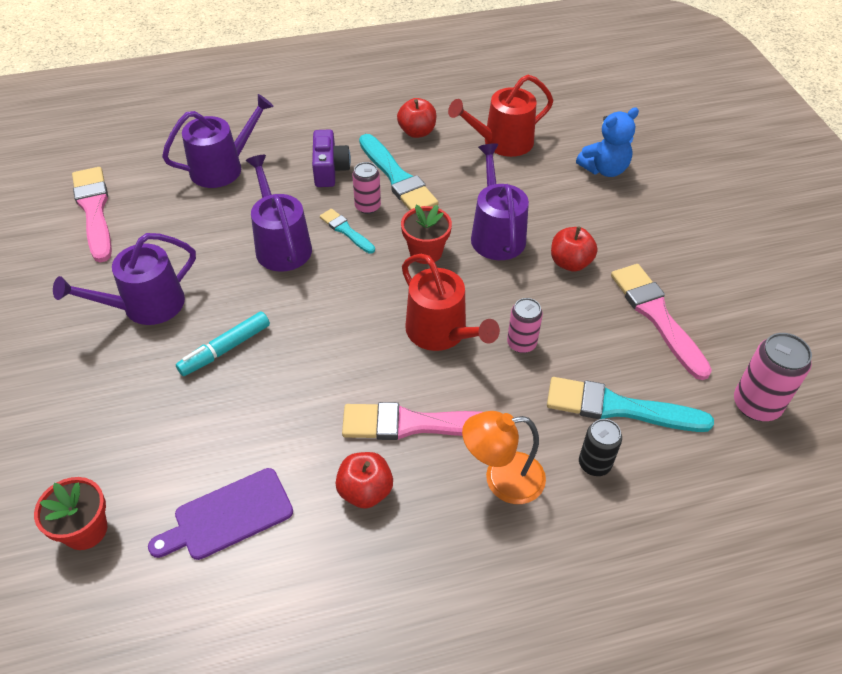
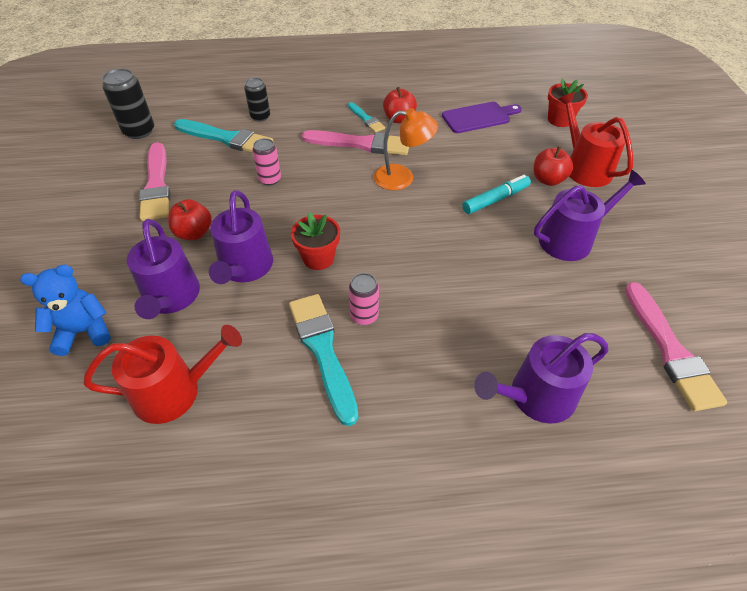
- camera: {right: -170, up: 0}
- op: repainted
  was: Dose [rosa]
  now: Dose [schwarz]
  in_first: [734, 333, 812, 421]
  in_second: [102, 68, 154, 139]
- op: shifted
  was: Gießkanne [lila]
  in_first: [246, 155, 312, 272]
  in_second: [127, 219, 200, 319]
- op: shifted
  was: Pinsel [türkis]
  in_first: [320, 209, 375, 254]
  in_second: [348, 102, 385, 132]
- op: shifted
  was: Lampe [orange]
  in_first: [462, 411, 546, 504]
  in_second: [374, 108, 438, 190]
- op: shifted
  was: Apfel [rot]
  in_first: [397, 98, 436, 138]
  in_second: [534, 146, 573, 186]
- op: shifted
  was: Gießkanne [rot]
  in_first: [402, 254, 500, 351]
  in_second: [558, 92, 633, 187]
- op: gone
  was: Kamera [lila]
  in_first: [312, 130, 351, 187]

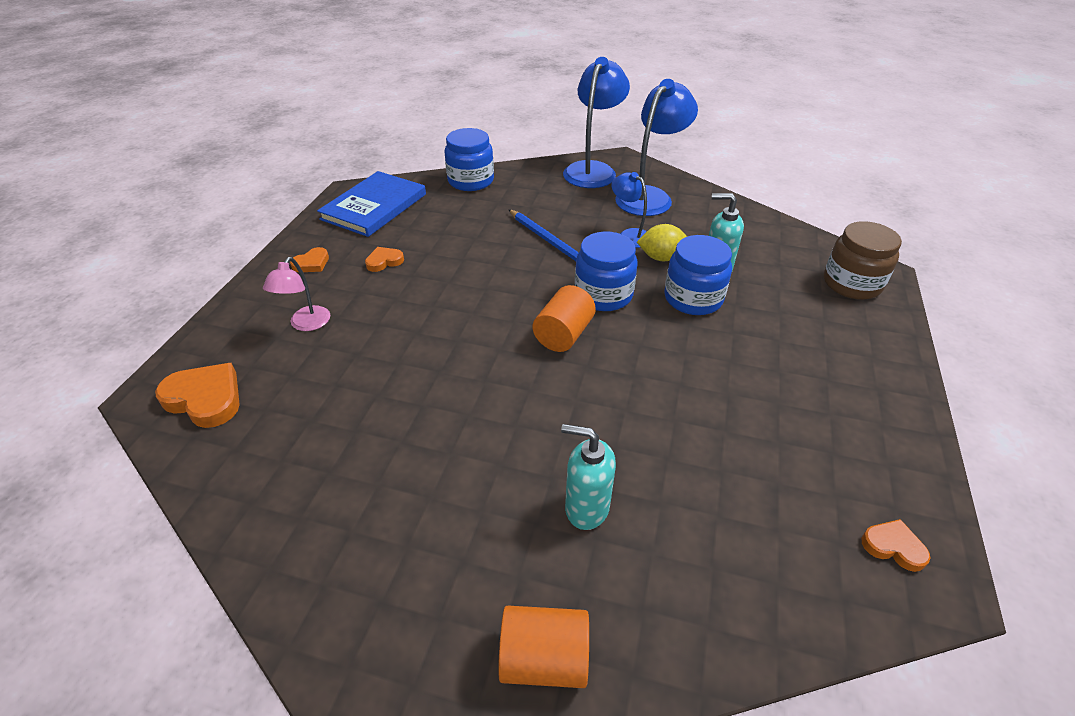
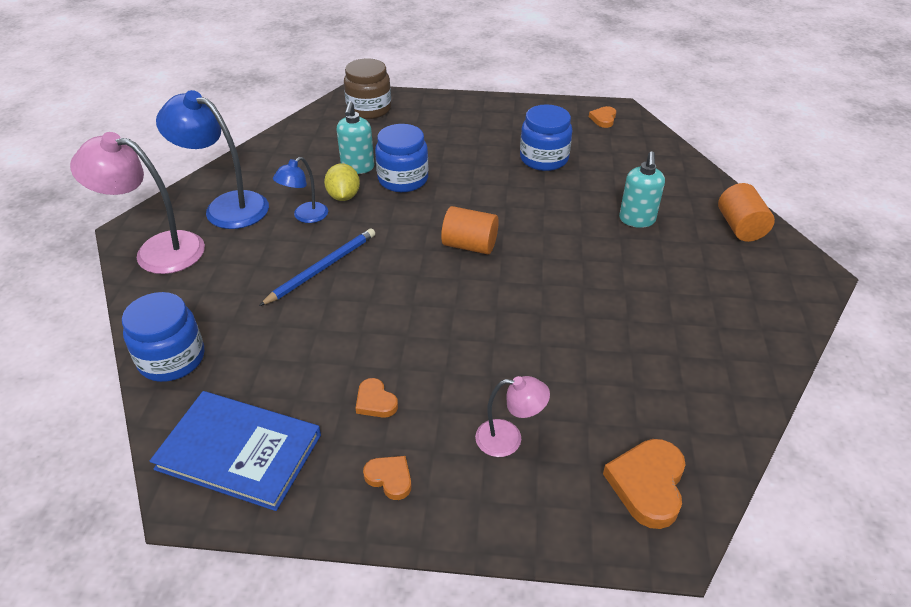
- camera: {right: -100, up: 0}
- op: repainted
  was: Lampe [blau]
  now: Lampe [rosa]
  in_first: [563, 57, 630, 188]
  in_second: [70, 132, 205, 274]
- op: shifted
  was: Einmachglas [blau]
  in_first: [575, 232, 638, 311]
  in_second: [520, 104, 572, 171]

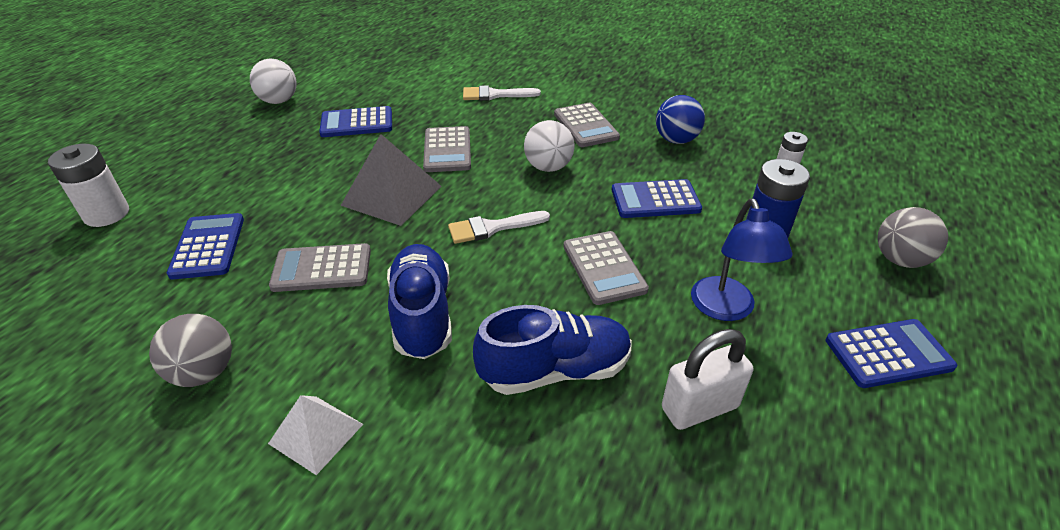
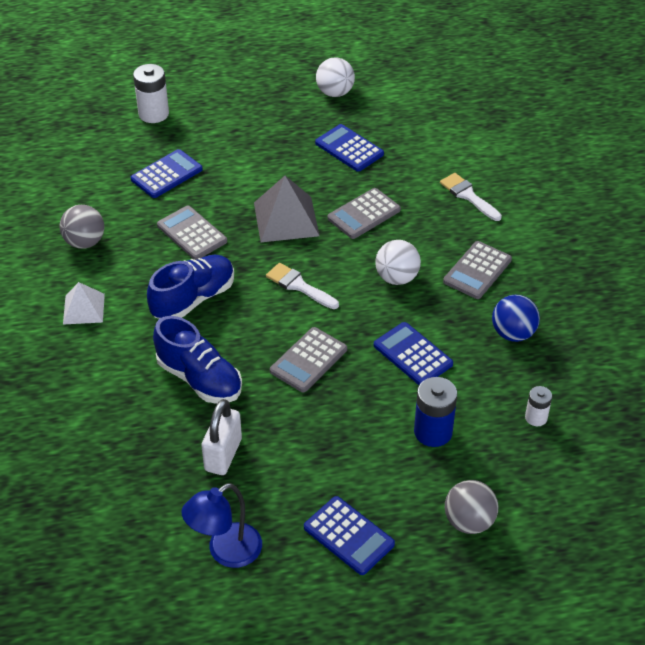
- camera: {right: 55, up: 5}
- op: shifted
  was: Lampe [blau]
  in_first: [691, 199, 793, 321]
  in_second: [181, 483, 262, 568]
- op: rotated
  was: Vorhängeschloss [weiß]
  in_first: [662, 329, 753, 430]
  in_second: [201, 399, 242, 475]
  clockwise: 75

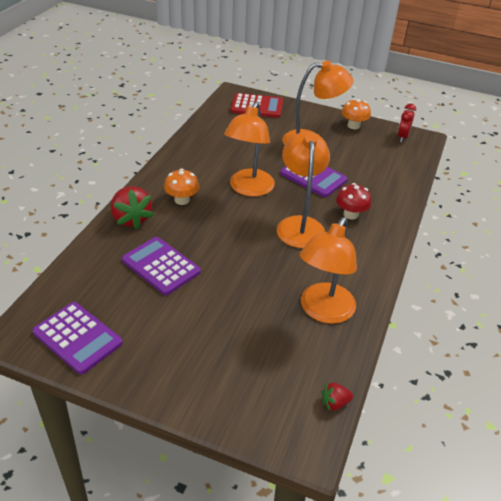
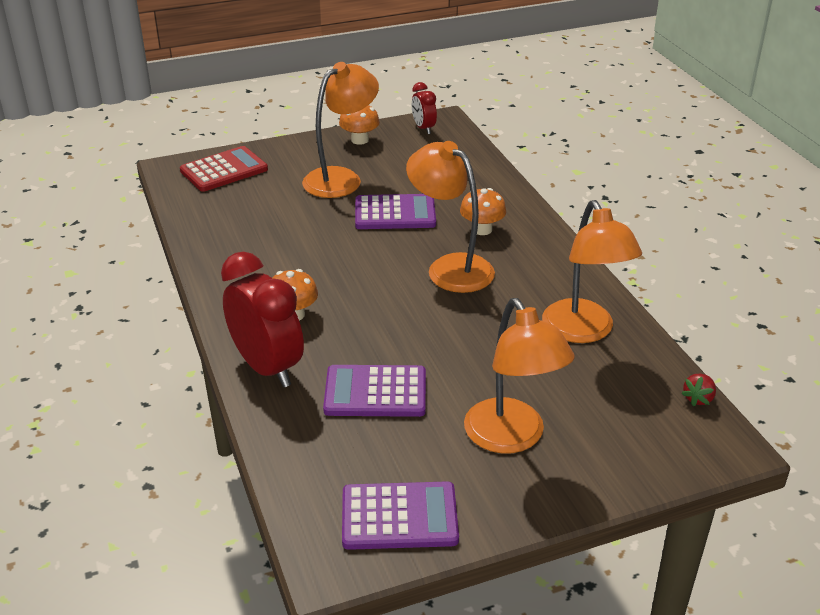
- camera: {right: -40, up: -5}
- op: swapped
  was: Erdbeere [rot]
  now: Wecker [rot]
  in_first: [111, 186, 154, 229]
  in_second: [221, 252, 304, 387]
- op: repainted
  was: Pilz [rot]
  now: Pilz [orange]
  in_first: [336, 183, 372, 219]
  in_second: [460, 188, 506, 235]
- op: shifted
  was: Lampe [orange]
  in_first: [224, 101, 275, 196]
  in_second: [464, 298, 575, 453]

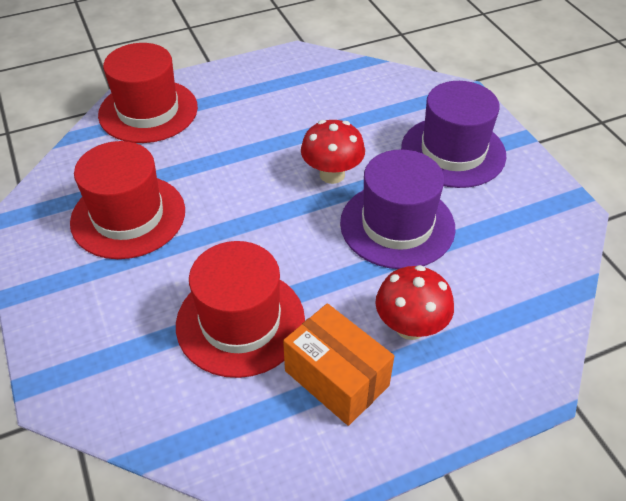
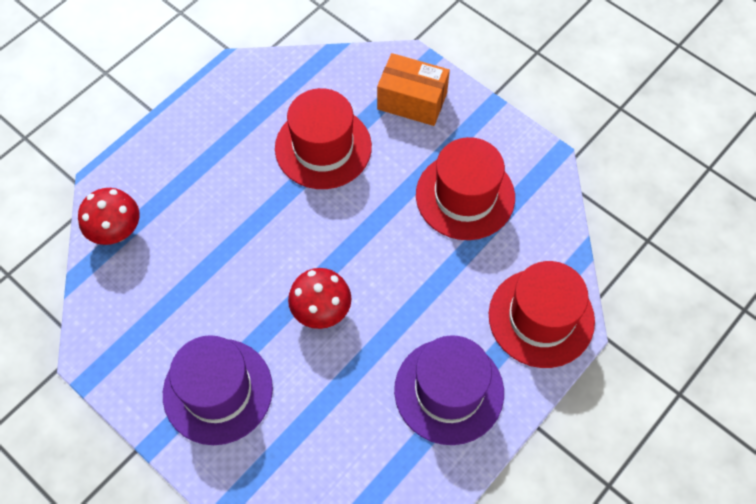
- camera: {right: 155, up: 15}
- op: shifted
  was: Pilz [rot]
  in_first: [375, 265, 454, 340]
  in_second: [78, 188, 140, 245]
- op: shifted
  was: Schachtel [orange]
  in_first: [283, 303, 394, 426]
  in_second: [377, 53, 450, 126]
- op: shifted
  was: Hut [lila]
  in_first: [340, 149, 456, 269]
  in_second: [394, 335, 504, 445]

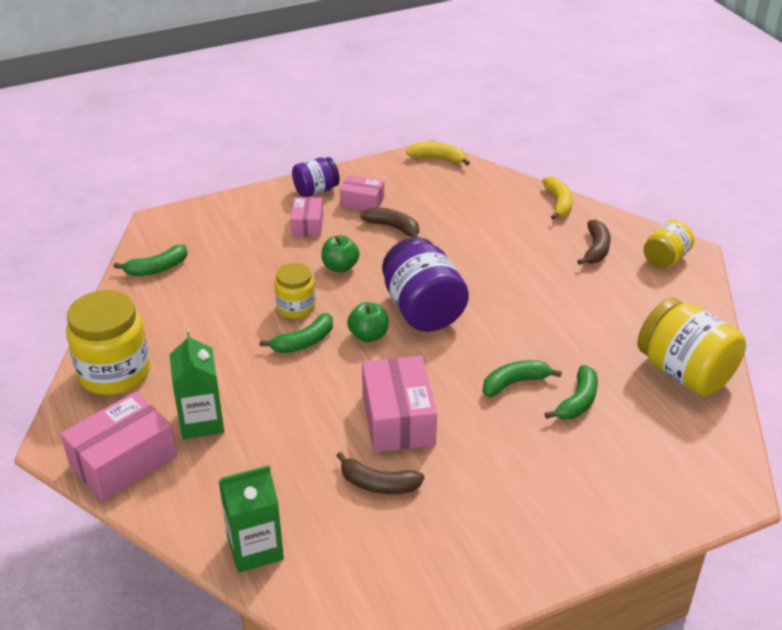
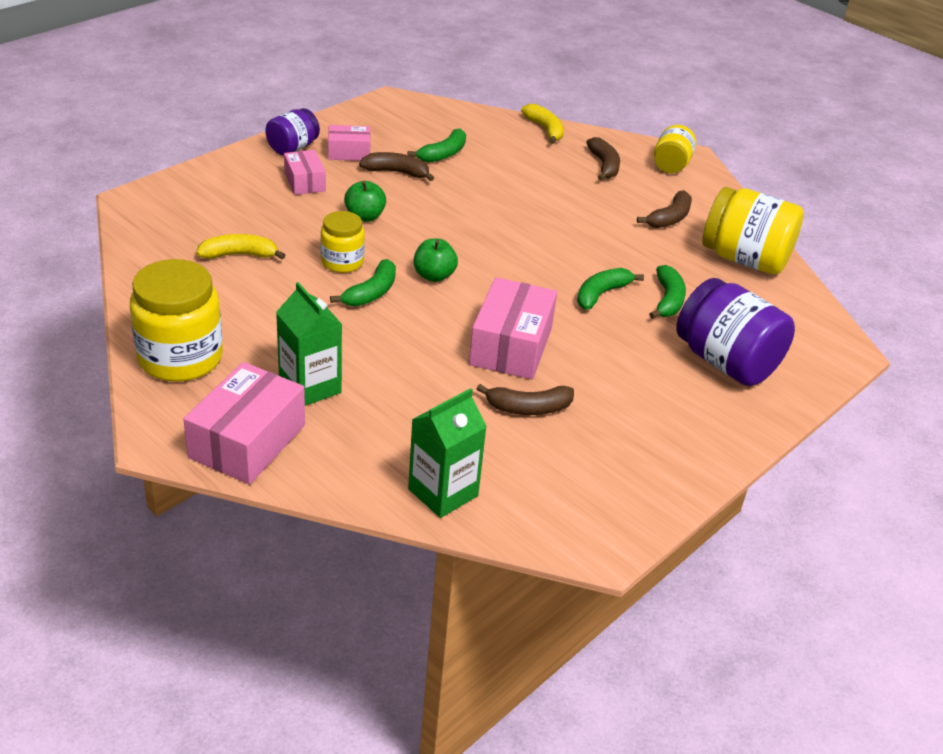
- camera: {right: -25, up: 0}
- op: shifted
  was: Banane [gelb]
  in_first: [406, 142, 470, 166]
  in_second: [196, 234, 285, 259]
- op: shifted
  was: Banane [grün]
  in_first: [114, 245, 188, 276]
  in_second: [408, 128, 466, 163]
- op: rotated
  was: Schachtel [rosa]
  in_first: [362, 356, 437, 452]
  in_second: [469, 277, 557, 380]
  clockwise: 45
- op: new
  now: Banane [braun]
  in_second: [637, 190, 692, 228]
- op: shifted
  was: Einmachglas [lila]
  in_first: [382, 237, 469, 332]
  in_second: [676, 278, 795, 386]

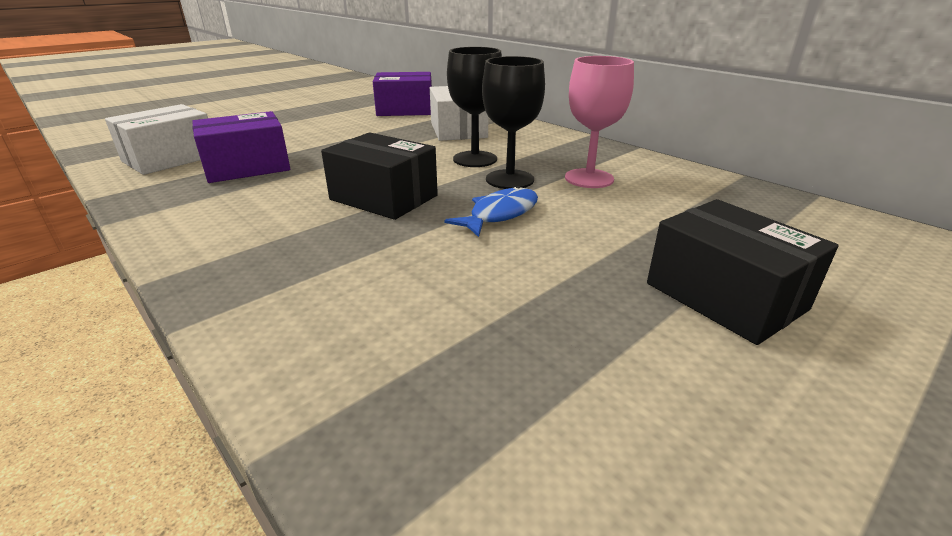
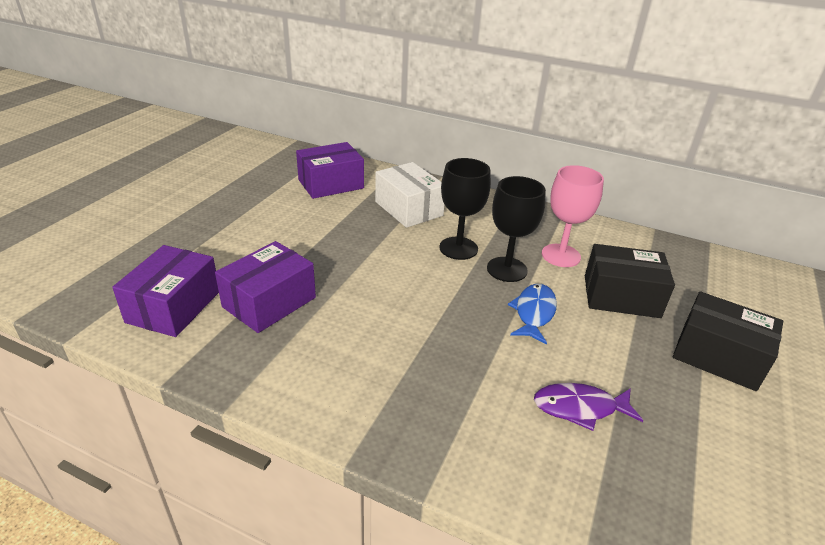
- camera: {right: -25, up: 5}
- op: repainted
  was: Schachtel [weiß]
  now: Schachtel [lila]
  in_first: [105, 104, 208, 175]
  in_second: [112, 245, 219, 337]
- op: new
  now: Fisch [lila]
  in_second: [534, 383, 643, 431]
- op: shifted
  was: Schachtel [schwarz]
  in_first: [321, 132, 438, 220]
  in_second: [585, 244, 675, 318]

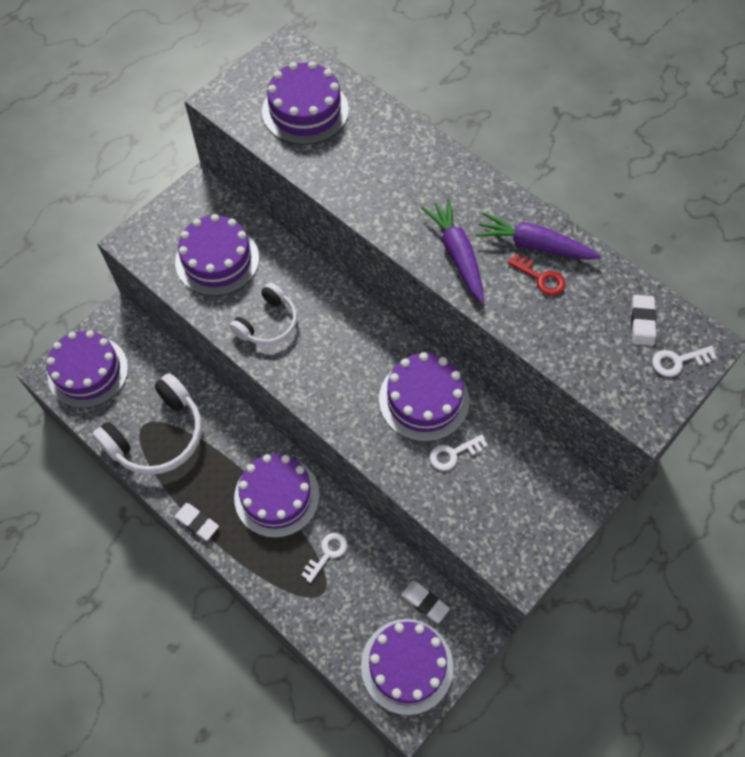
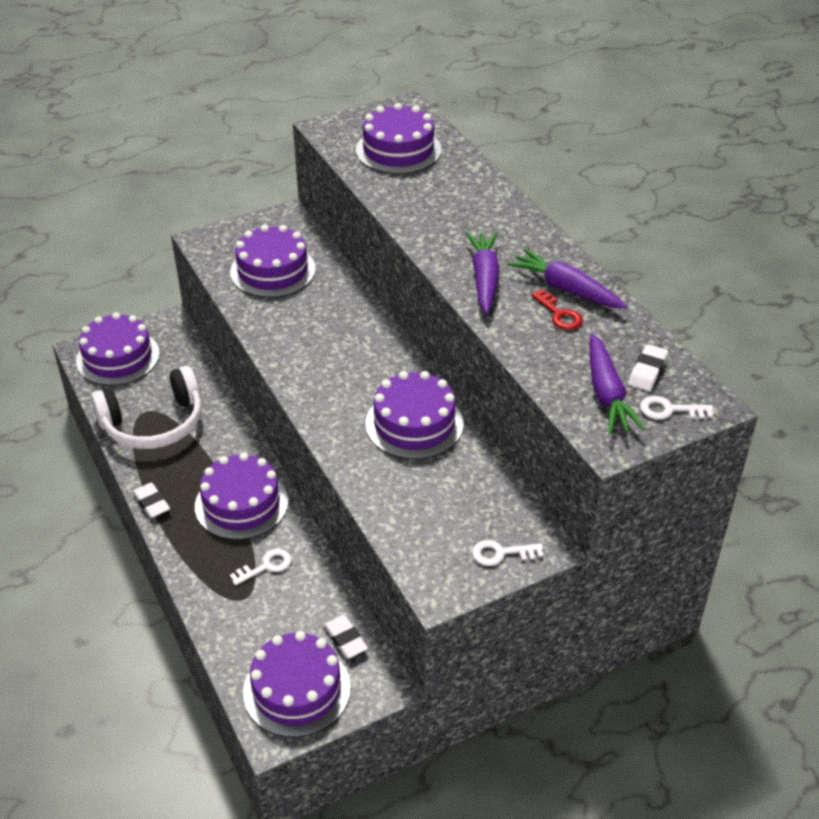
- camera: {right: 20, up: -20}
- op: shifted
  was: Schlüssel [weiß]
  in_first: [430, 434, 488, 471]
  in_second: [472, 540, 543, 566]
- op: new
  now: Karotte [lila]
  in_second: [590, 333, 645, 434]
- op: gone
  was: Kopfhörer [weiß]
  in_first: [230, 283, 297, 345]

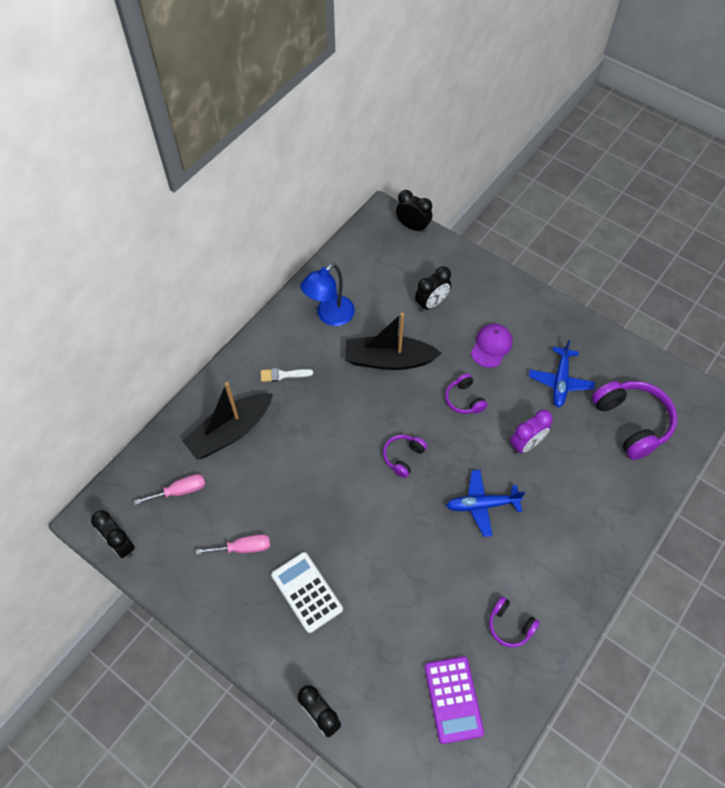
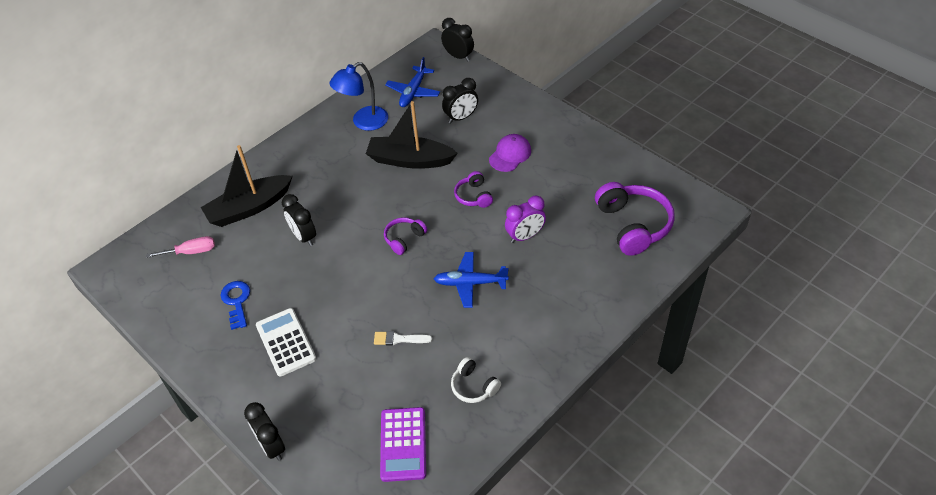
- camera: {right: 10, up: -10}
- op: swapped
  was: Schraubenzieher [rosa]
  now: Schlüssel [blau]
  in_first: [196, 534, 270, 555]
  in_second: [220, 281, 250, 330]
- op: shifted
  was: Wecker [schwarz]
  in_first: [91, 510, 135, 558]
  in_second: [282, 194, 316, 246]
- op: shifted
  was: Pinsel [weiß]
  in_first: [261, 368, 313, 382]
  in_second: [374, 331, 432, 345]
- op: shifted
  was: Flugzeug [blau]
  in_first: [529, 340, 595, 407]
  in_second: [385, 57, 440, 107]
- op: repainted
  was: Kopfhörer [lila]
  now: Kopfhörer [weiß]
  in_first: [489, 596, 540, 647]
  in_second: [451, 357, 501, 403]

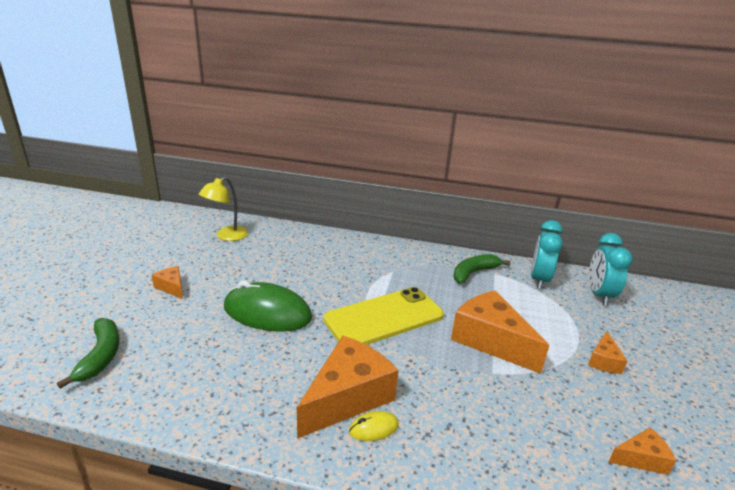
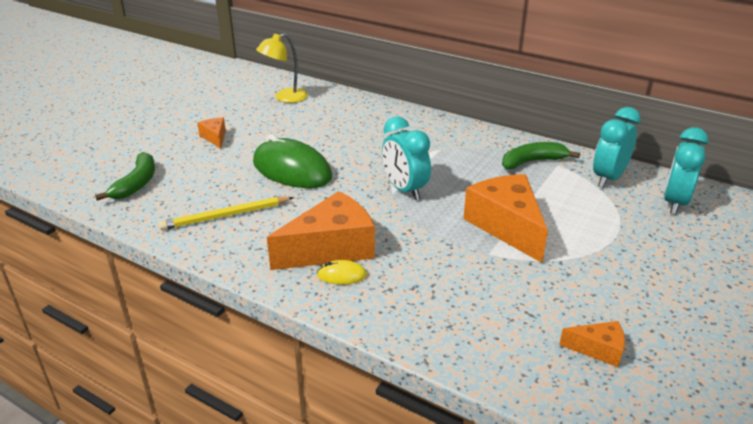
- camera: {right: 20, up: 5}
- op: new
  now: Bleistift [gelb]
  in_second: [159, 197, 294, 230]
- op: swapped
  was: Handy [gelb]
  now: Wecker [türkis]
  in_first: [324, 287, 444, 345]
  in_second: [382, 116, 431, 200]
- op: gone
  was: Käse [orange]
  in_first: [588, 331, 627, 374]

